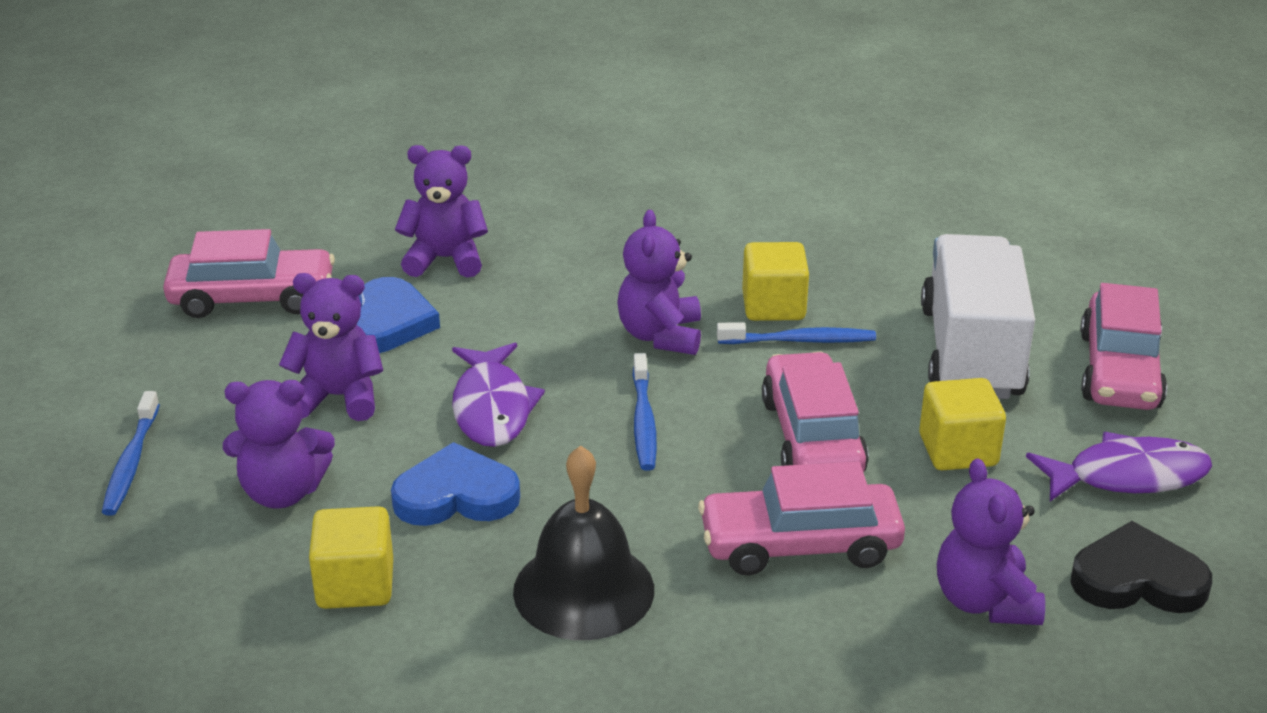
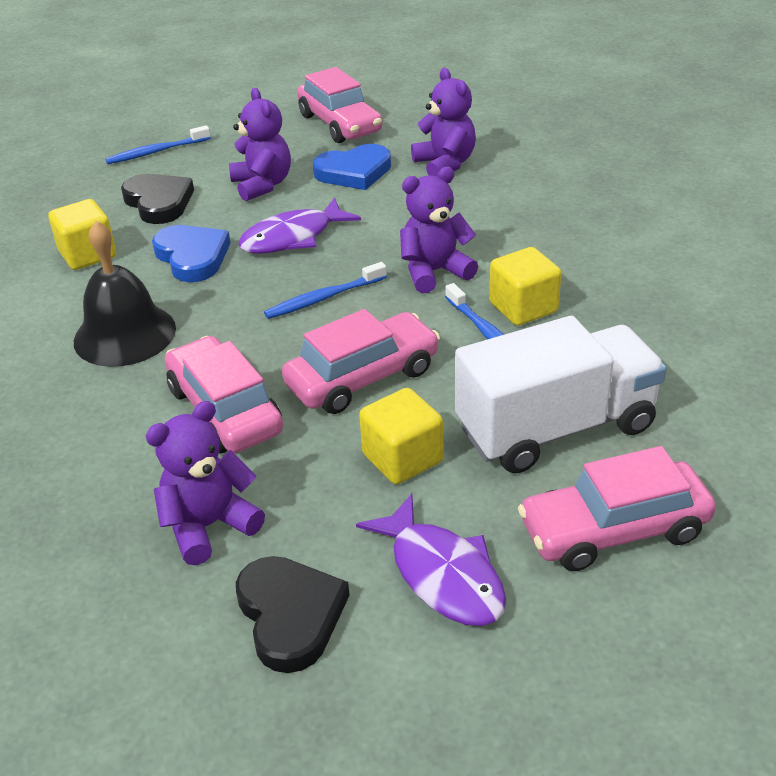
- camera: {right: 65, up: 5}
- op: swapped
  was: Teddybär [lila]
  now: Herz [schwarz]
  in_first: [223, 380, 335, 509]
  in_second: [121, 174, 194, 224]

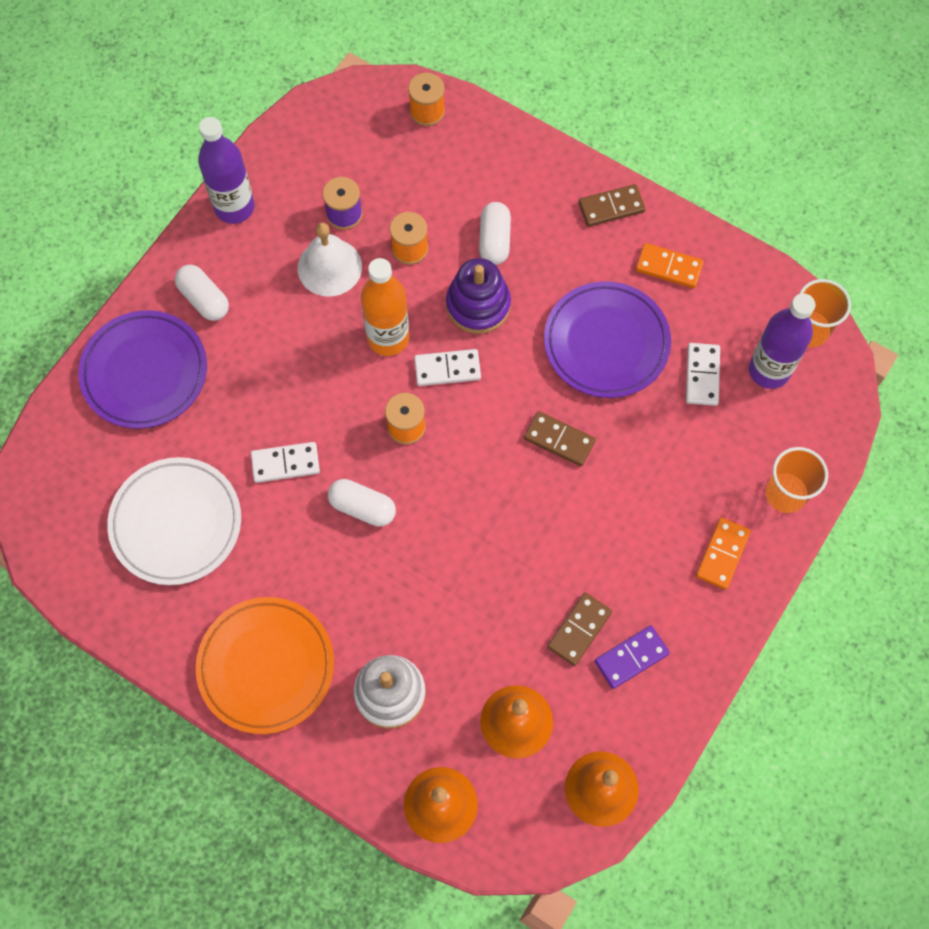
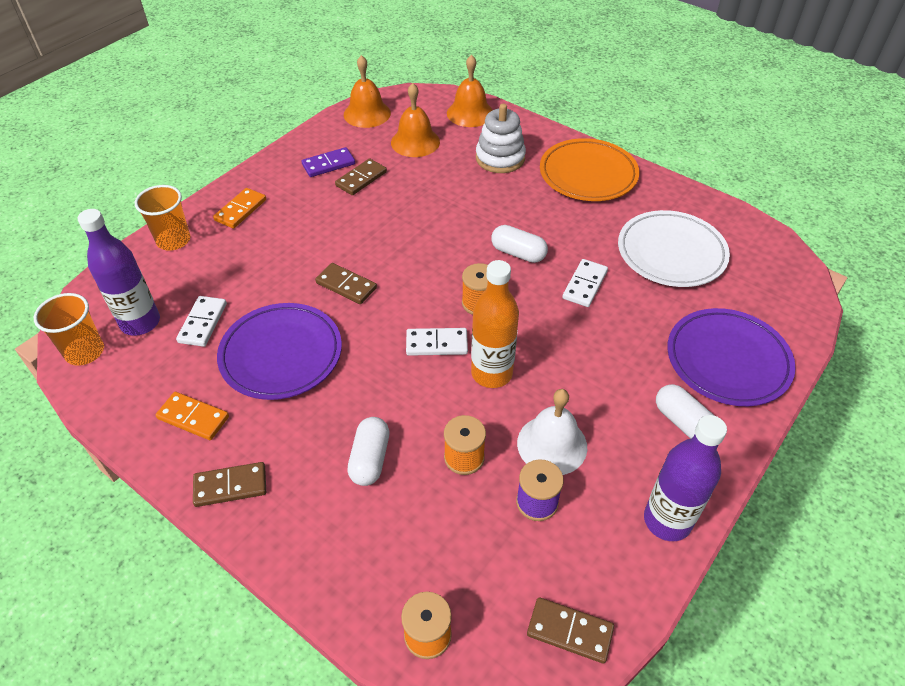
- camera: {right: -175, up: -20}
- op: new
  now: Dominostein [braun]
  in_second: [527, 597, 614, 664]
- op: rotated
  was: Dominostein [weiß]
  in_first: [251, 442, 320, 483]
  in_second: [563, 259, 608, 307]
  clockwise: -60
- op: gone
  was: Stapelspielzeug [lila]
  in_first: [446, 258, 511, 334]

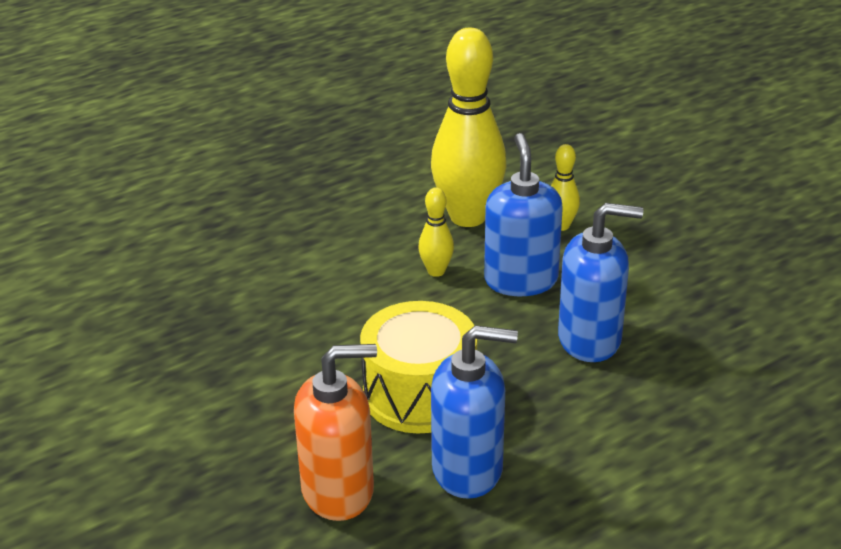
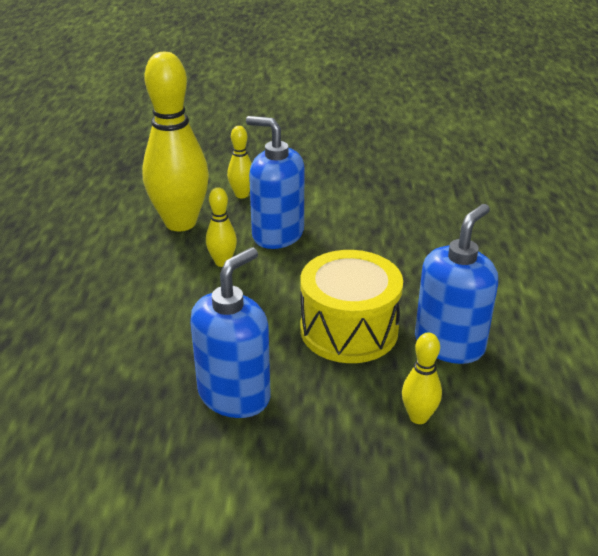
- camera: {right: -55, up: 0}
- op: shifted
  was: Seifenspender [blau]
  in_first: [558, 203, 643, 362]
  in_second: [190, 248, 271, 418]
- op: swapped
  was: Seifenspender [orange]
  now: Bowlingkegel [gelb]
  in_first: [294, 344, 377, 521]
  in_second: [402, 332, 442, 424]

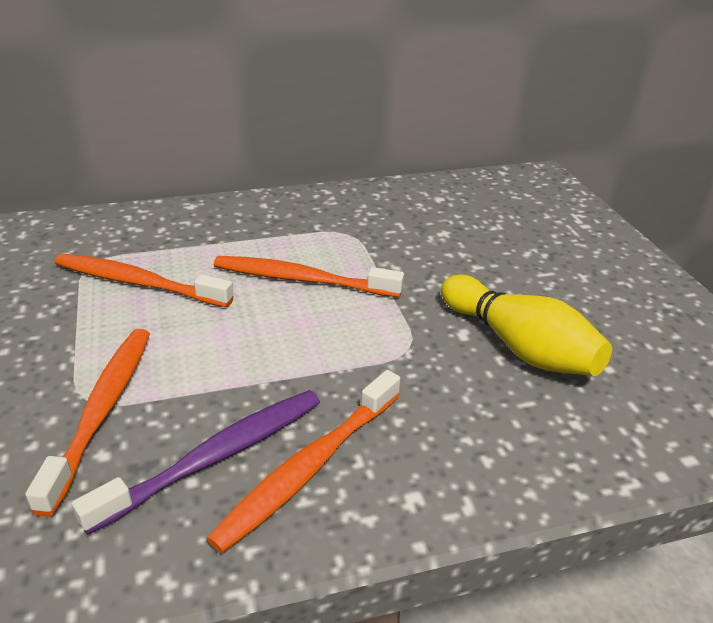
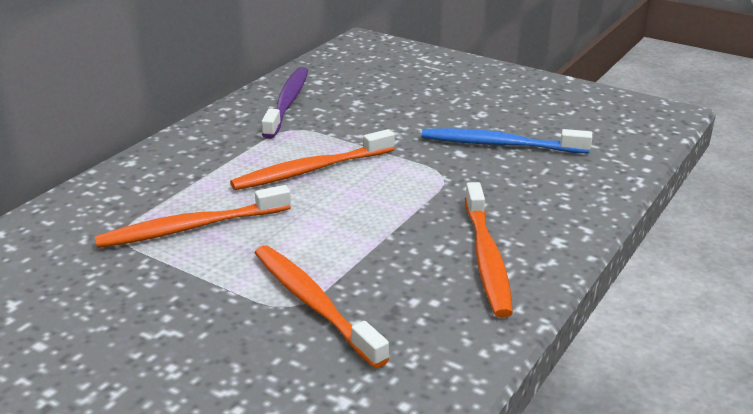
- camera: {right: -40, up: -5}
- op: shifted
  was: Zahnbürste [lila]
  in_first: [72, 390, 320, 535]
  in_second: [262, 67, 308, 139]
- op: swapped
  was: Bowlingkegel [gelb]
  now: Zahnbürste [blau]
  in_first: [441, 274, 612, 376]
  in_second: [422, 128, 592, 153]

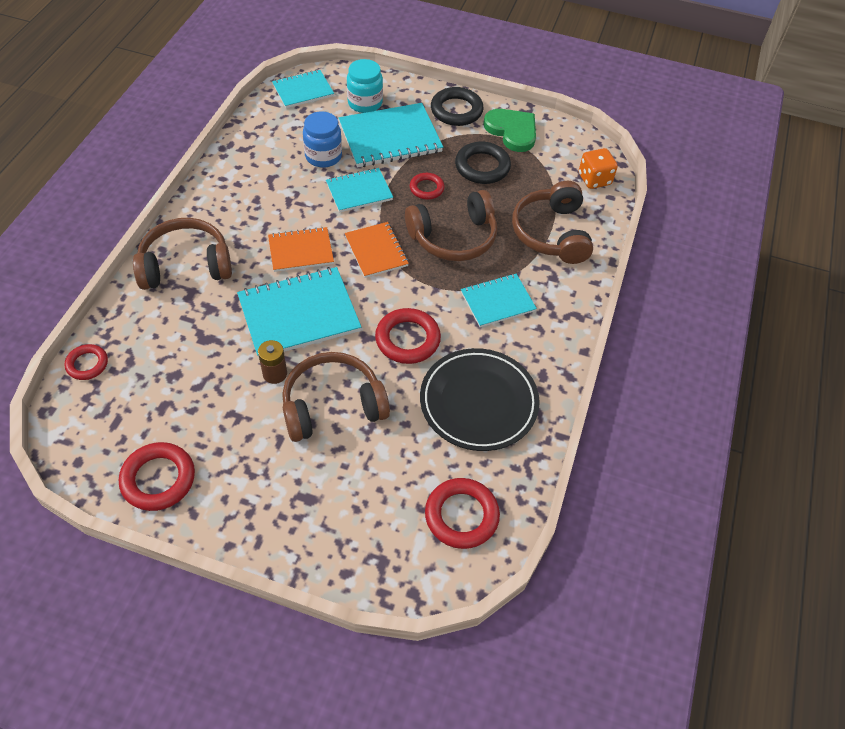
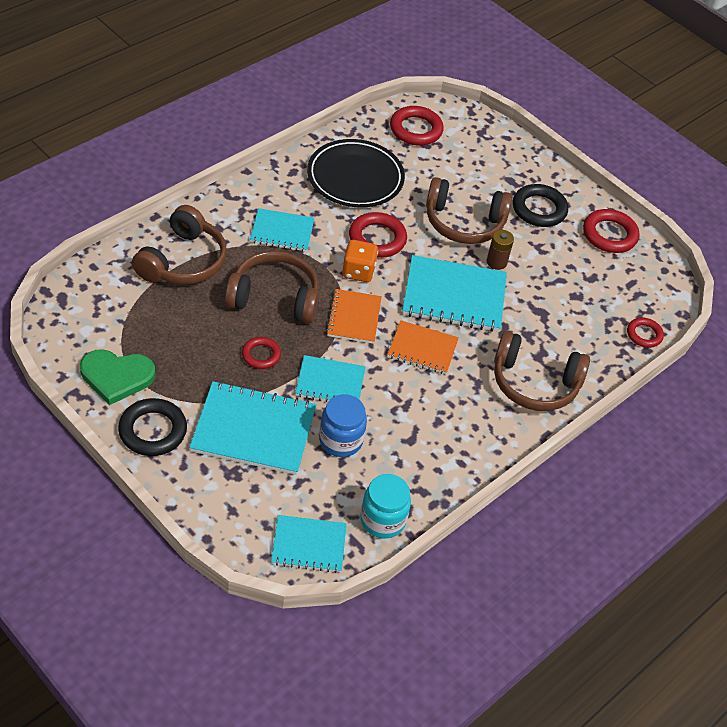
- camera: {right: -155, up: -5}
- op: rotated
  was: Herz [grün]
  in_first: [483, 109, 536, 152]
  in_second: [80, 349, 155, 405]
  clockwise: -75
- op: shifted
  was: Spielwürfel [orange]
  in_first: [579, 148, 618, 189]
  in_second: [342, 240, 378, 282]
- op: shifted
  was: Einmachglas [türkis]
  in_first: [347, 59, 383, 113]
  in_second: [360, 474, 411, 539]
- op: shifted
  was: Ring [schwarz]
  in_first: [455, 141, 511, 184]
  in_second: [513, 184, 568, 227]

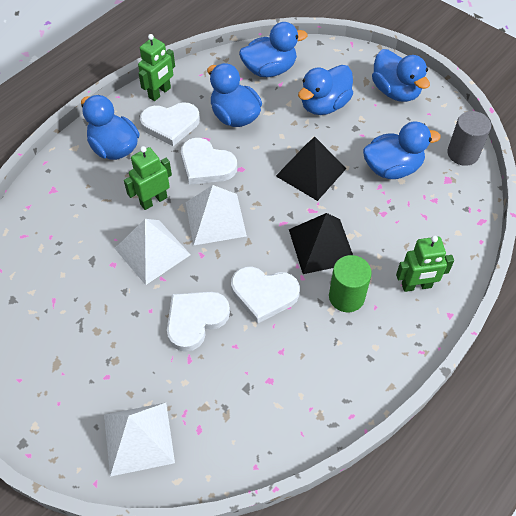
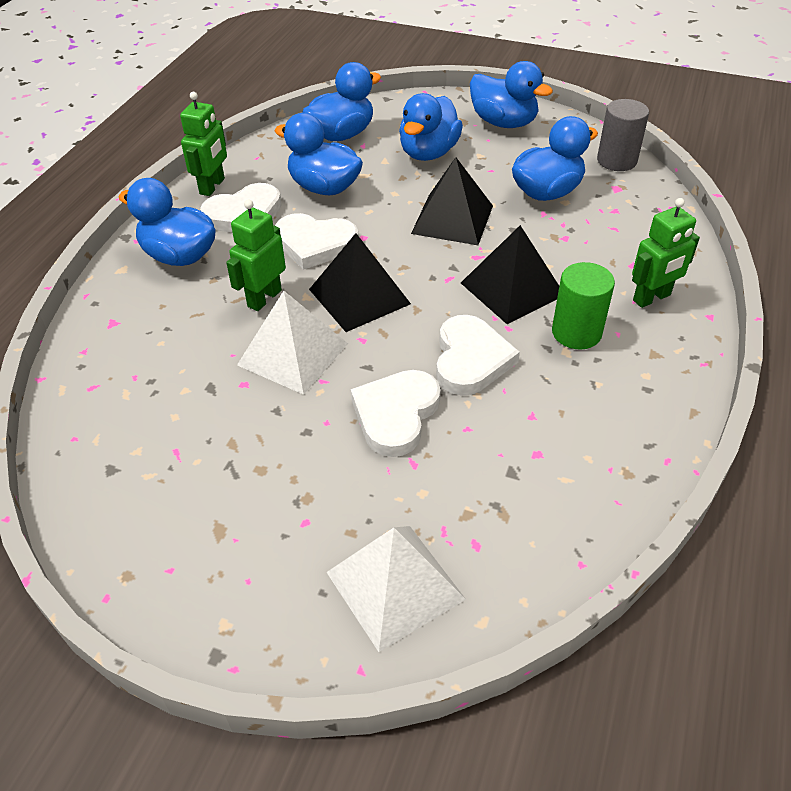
- camera: {right: -20, up: -10}
- op: repainted
  was: Pyramide [weiß]
  now: Pyramide [schwarz]
  in_first: [186, 185, 247, 245]
  in_second: [309, 233, 411, 332]
- op: rotated
  was: Herz [weiß]
  in_first: [231, 267, 300, 323]
  in_second: [436, 315, 520, 396]
  clockwise: -75

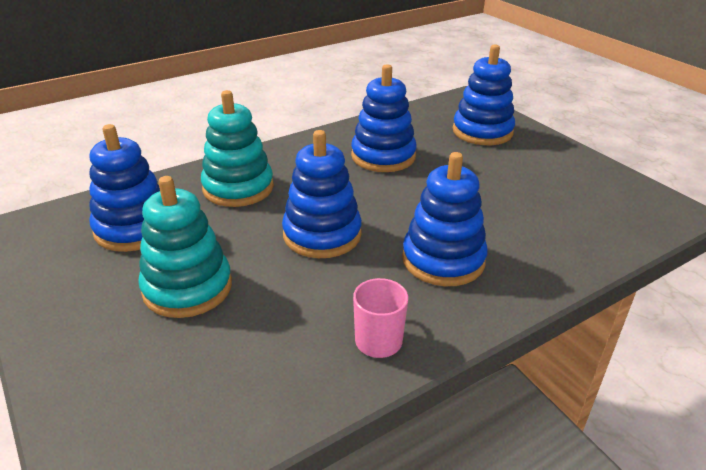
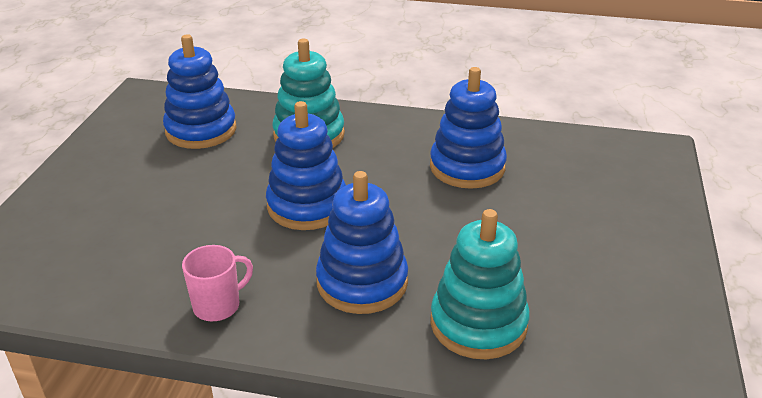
- camera: {right: 45, up: 0}
- op: shifted
  was: Stapelspielzeug [türkis]
  in_first: [138, 176, 232, 318]
  in_second: [431, 209, 530, 359]
- op: gone
  was: Stapelspielzeug [blau]
  in_first: [453, 45, 515, 145]

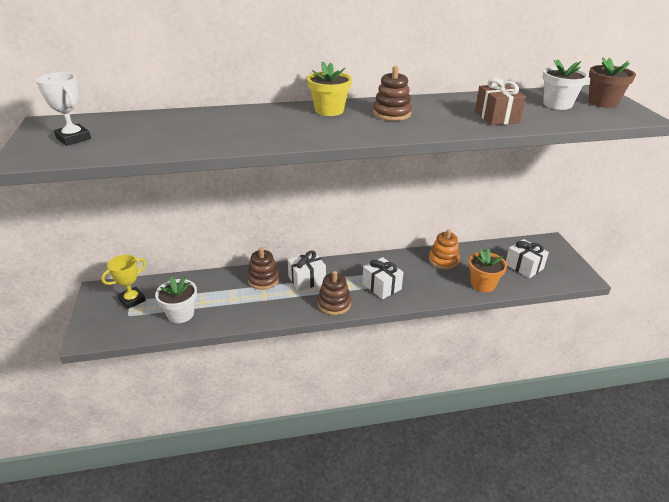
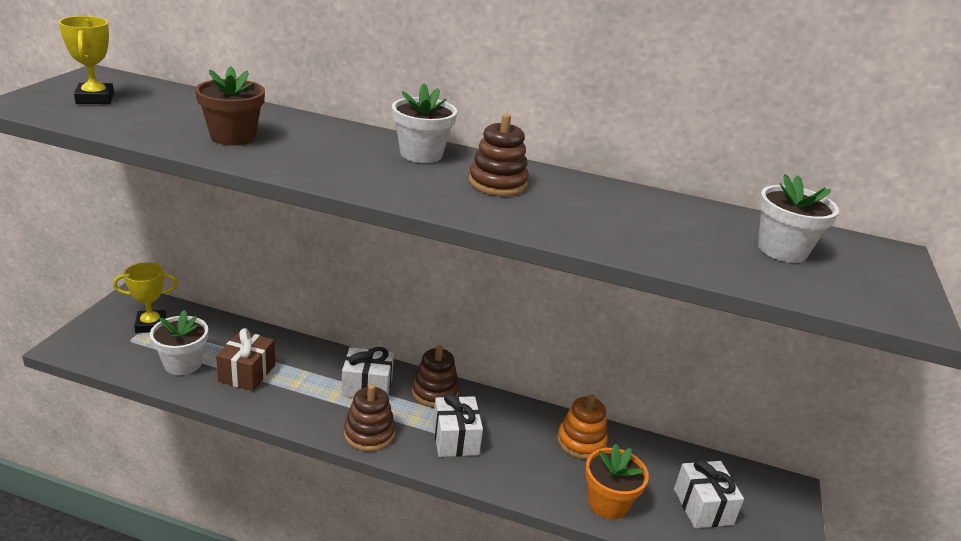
- camera: {right: 25, up: -5}
- op: repainted
  was: Pokal [weiß]
  now: Pokal [gelb]
  in_first: [36, 72, 91, 146]
  in_second: [59, 16, 114, 104]
- op: shifted
  was: Blumentopf [braun]
  in_first: [589, 57, 636, 108]
  in_second: [195, 66, 265, 146]
- op: shifted
  was: Geschenk [braun]
  in_first: [475, 78, 526, 125]
  in_second: [216, 328, 275, 391]
- op: repainted
  was: Blumentopf [gelb]
  now: Blumentopf [weiß]
  in_first: [307, 61, 352, 116]
  in_second: [392, 83, 457, 163]
- op: shifted
  was: Stapelspielzeug [braun]
  in_first: [247, 247, 280, 290]
  in_second: [412, 345, 459, 407]

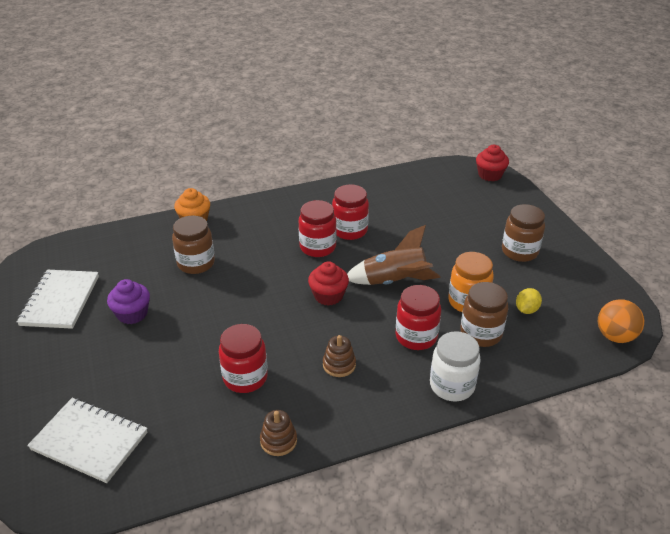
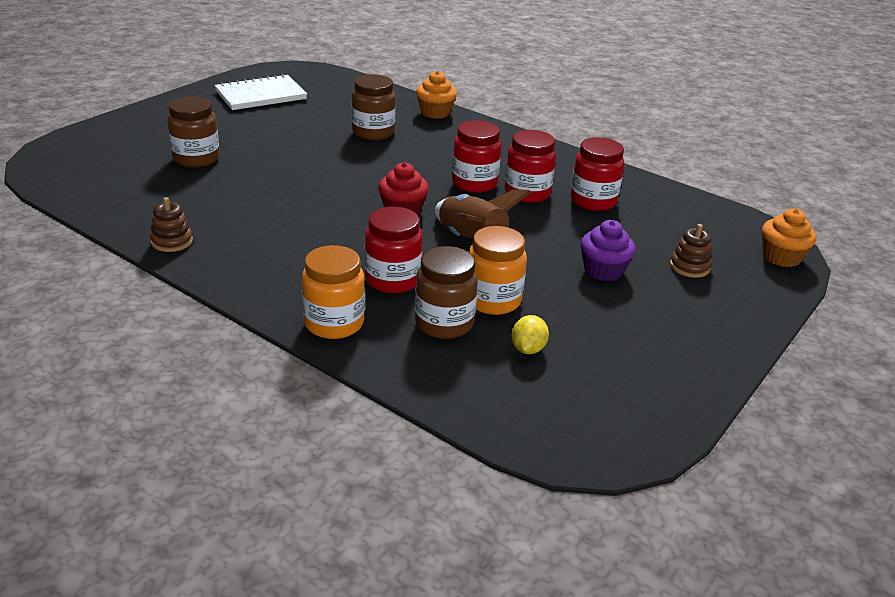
- camera: {right: 55, up: -5}
- op: shifted
  was: Einmachglas [braun]
  in_first: [502, 204, 545, 262]
  in_second: [167, 96, 220, 168]
- op: repainted
  was: Einmachglas [weiß]
  now: Einmachglas [orange]
  in_first: [430, 331, 481, 401]
  in_second: [302, 245, 365, 339]
- op: rotated
  was: Zitrone [gelb]
  in_first: [516, 288, 542, 314]
  in_second: [512, 315, 549, 354]
  clockwise: -75
- op: shifted
  was: Einmachglas [rot]
  in_first: [219, 324, 268, 393]
  in_second: [570, 137, 624, 211]
- op: shifted
  was: Muffin [lila]
  in_first: [107, 279, 150, 324]
  in_second: [581, 220, 636, 281]
- op: shifted
  was: Stapelspielzeug [braun]
  in_first: [323, 335, 356, 377]
  in_second: [670, 224, 712, 278]
- op: repainted
  was: Muffin [rot]
  now: Muffin [orange]
  in_first: [476, 145, 509, 181]
  in_second: [762, 208, 817, 267]
- op: gone
  was: Notizbuch [weiß]
  in_first: [27, 398, 147, 483]
- op: gone
  was: Ball [orange]
  in_first: [598, 299, 644, 343]

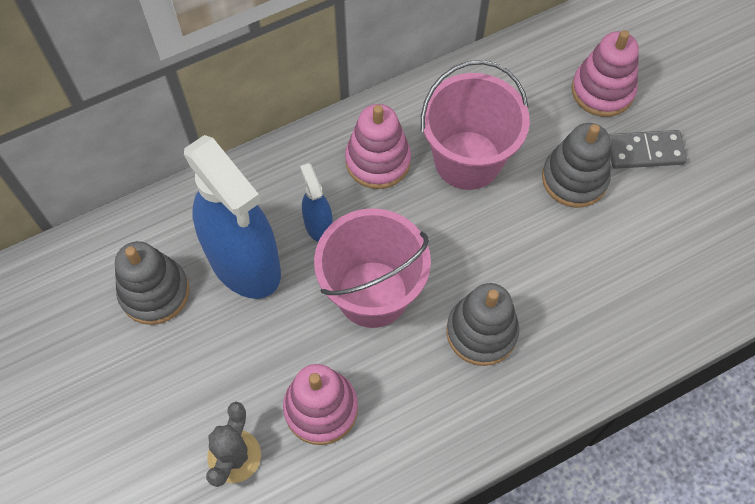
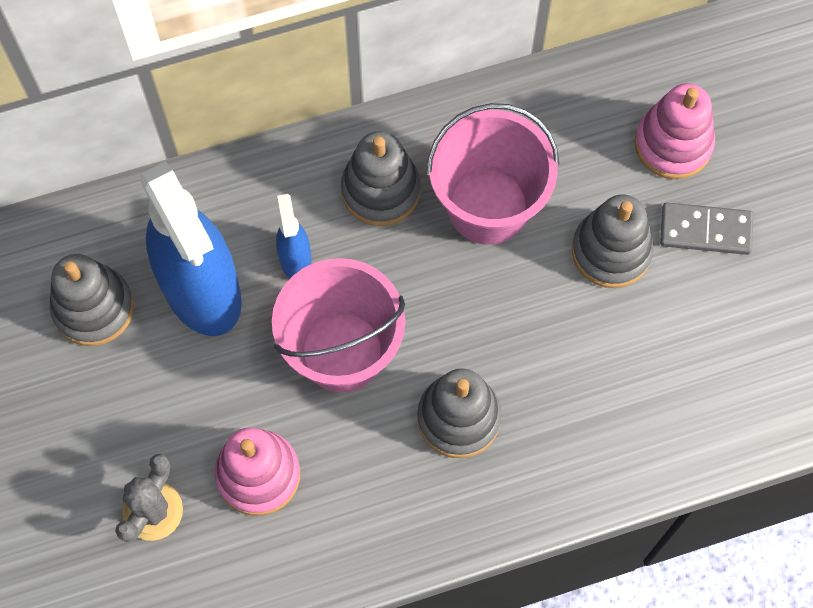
- camera: {right: 10, up: 5}
- op: repainted
  was: Stapelspielzeug [rosa]
  now: Stapelspielzeug [grau]
  in_first: [345, 104, 411, 189]
  in_second: [341, 131, 420, 226]

